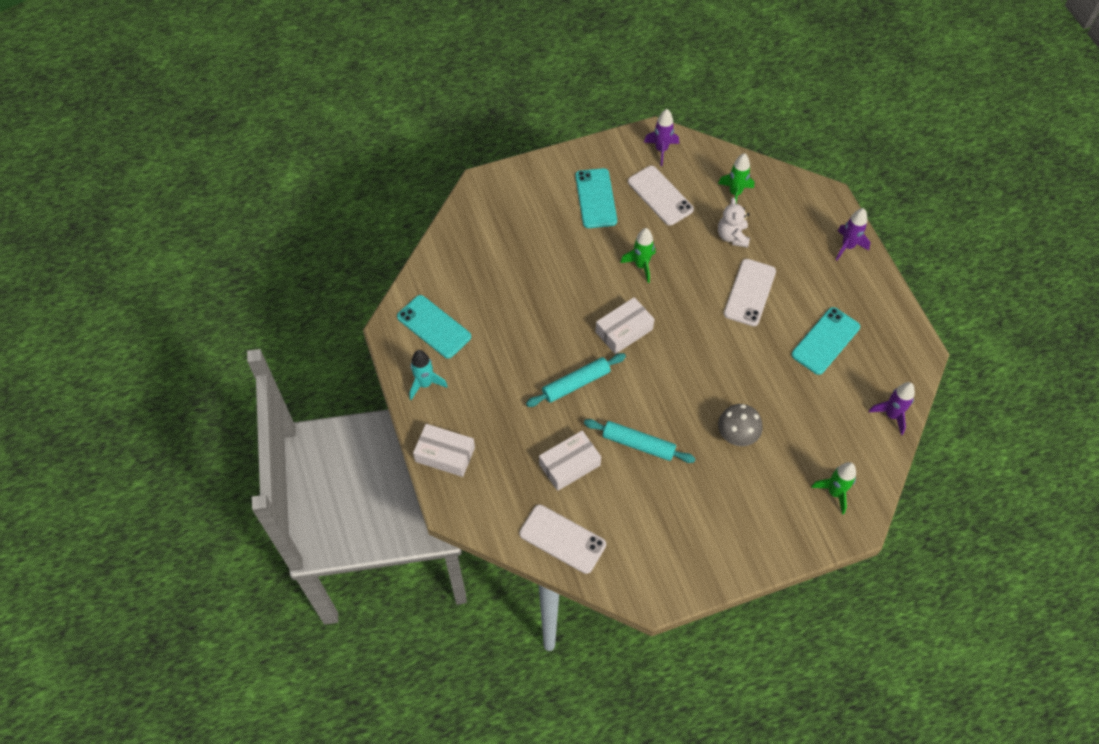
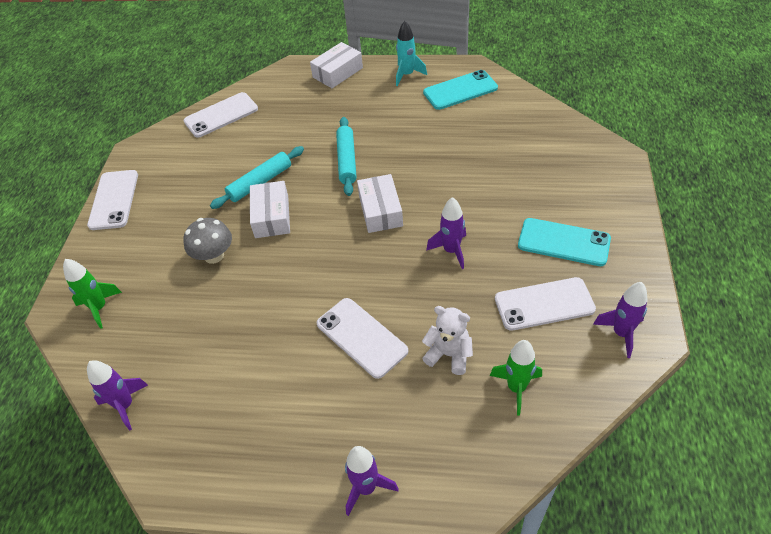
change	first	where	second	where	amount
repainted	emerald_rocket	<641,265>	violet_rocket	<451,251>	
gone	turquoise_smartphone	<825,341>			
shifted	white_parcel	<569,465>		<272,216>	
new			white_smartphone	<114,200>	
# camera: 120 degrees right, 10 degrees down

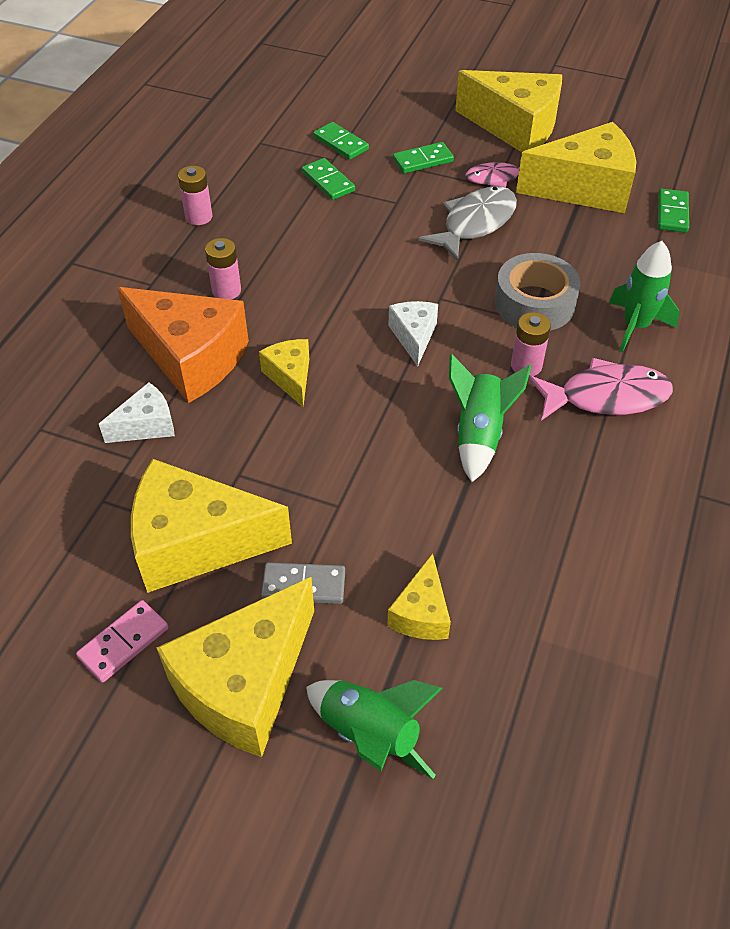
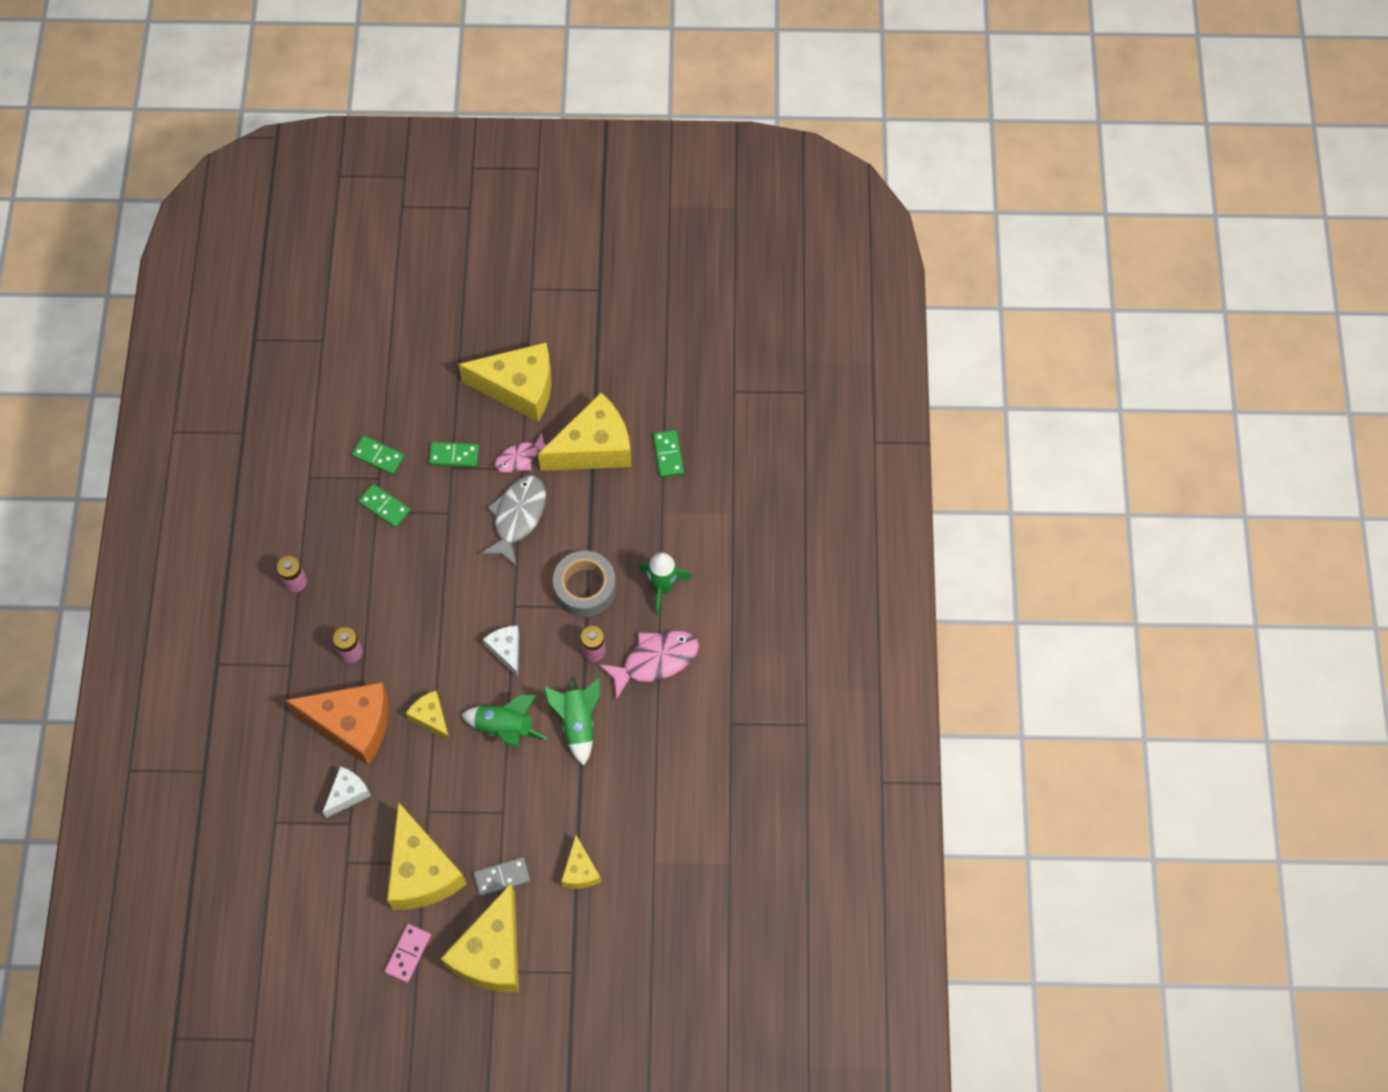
change	first	where	second	where	amount
rotated	emerald_domino_piece	<423,160>		<454,455>	45 degrees clockwise
rotated	bright_yellow_piece_of_cheese	<196,543>		<422,871>	90 degrees counterclockwise
shifted	emerald_rocket	<370,734>		<505,728>	
# camera: 20 degrees left, 15 degrees up

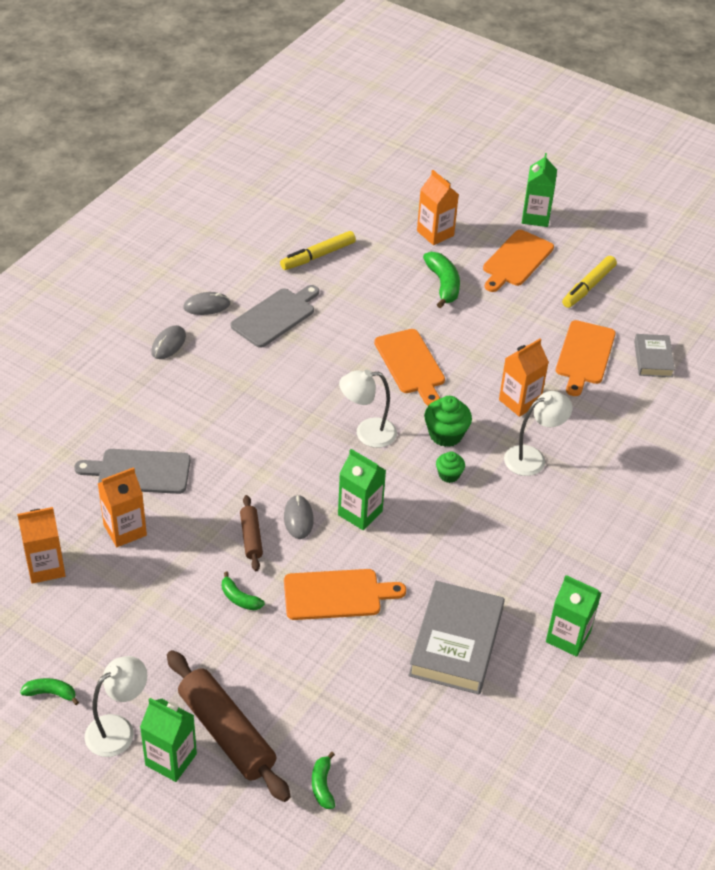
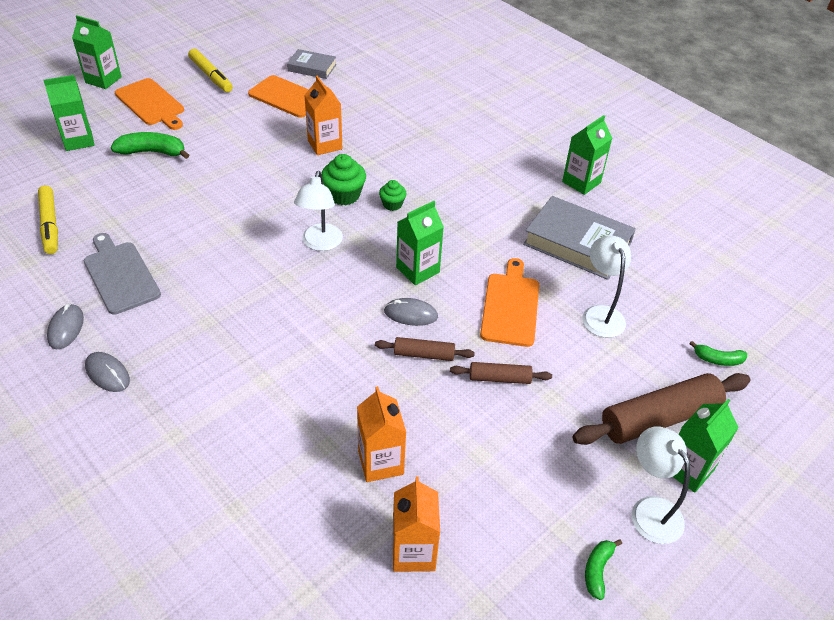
change	first	where	second	where	amount
repainted	orange-coloured_carton	<435,233>	emerald_carton	<78,140>	
gone	orange-coloured_cutting_board	<411,364>			
shifted	white_reading_lamp	<532,458>		<600,314>	
gone	gray_cutting_board	<139,472>			
swapped	emerald_banana	<239,598>	russet_pastry_roller	<499,378>	
# camera: 75 degrees left, 0 degrees up

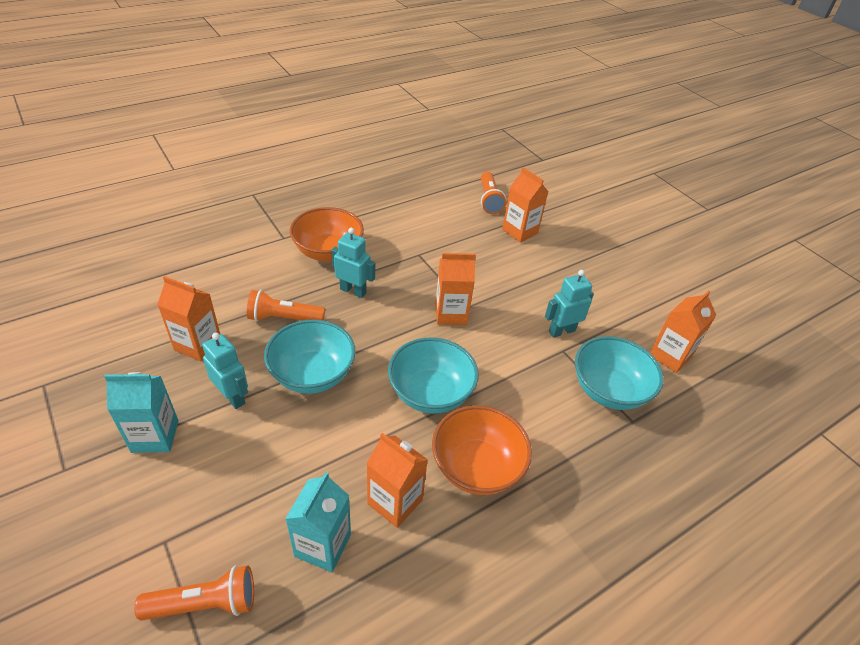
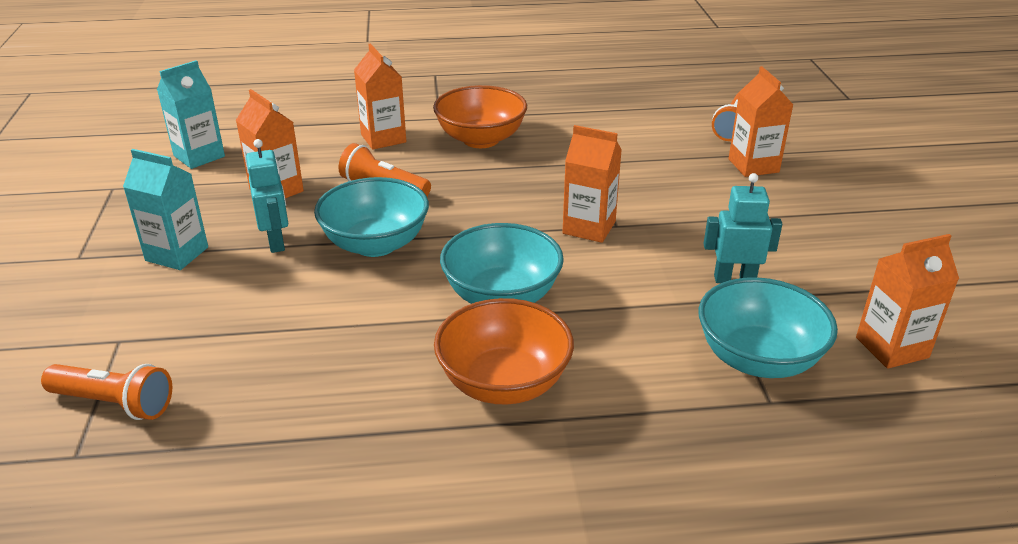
change	first	where	second	where	amount
gone	turquoise_robot_figure	<353,291>			
shifted	orange-coloured_carton	<395,502>		<383,138>	
shifted	turquoise_carton	<323,545>		<199,156>	
# camera: 30 degrees right, 10 degrees down

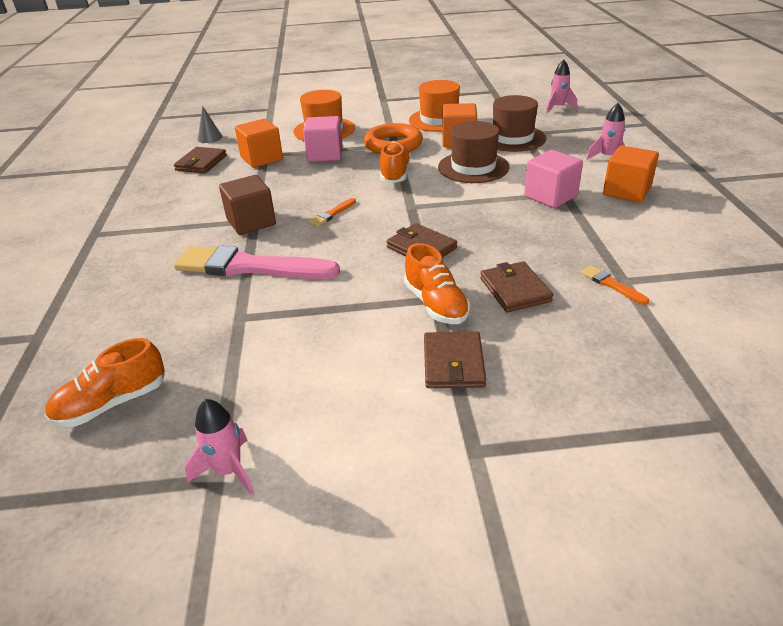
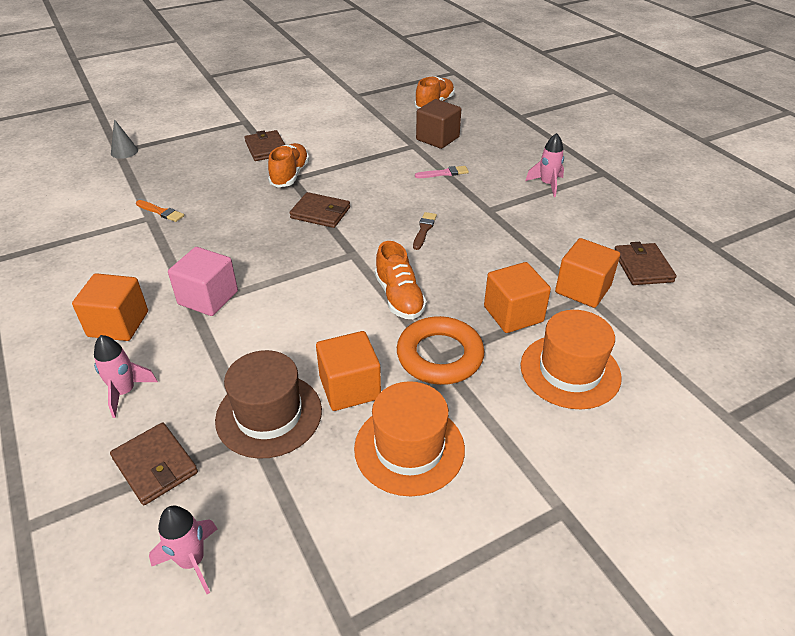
change	first	where	second	where	amount
shifted	gray_cone	<210,138>		<124,151>	
repainted	rose-pink_cube	<325,154>	orange-coloured_cube	<513,314>	
gone	russet_hat	<473,167>			
shifted	russet_cube	<251,222>		<437,138>	
repainted	orange-coloured_brush	<332,214>	russet_brush	<424,230>	
rotated	orange-coloured_lace-up_shoe	<435,304>		<290,175>	60 degrees clockwise
scaled	rose-pink_brush	<250,267>		<444,173>	x0.42
shifted	russet_wallet	<515,290>		<155,465>	
shifted	rose-pink_rocket	<228,470>		<547,185>	
# camera: 155 degrees right, 5 degrees up

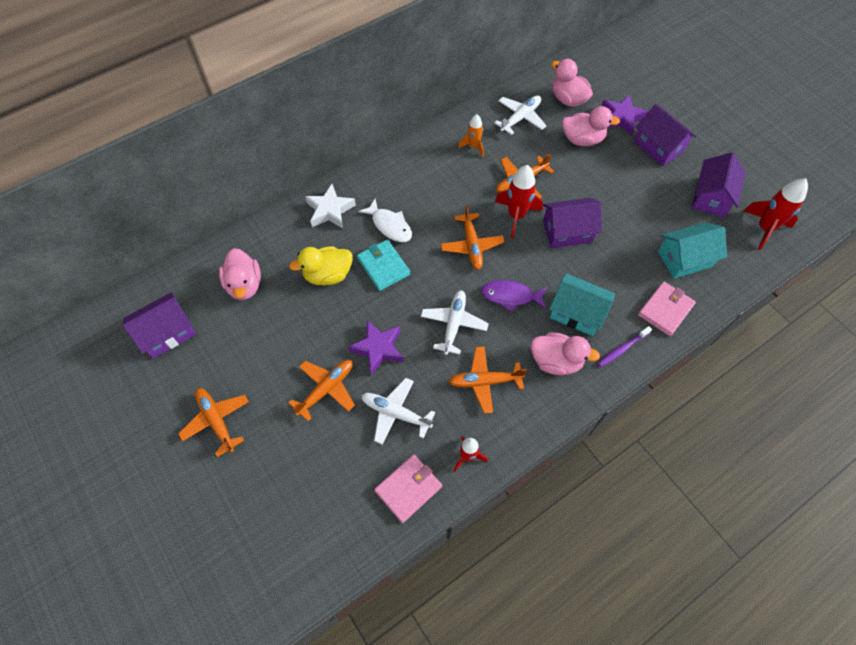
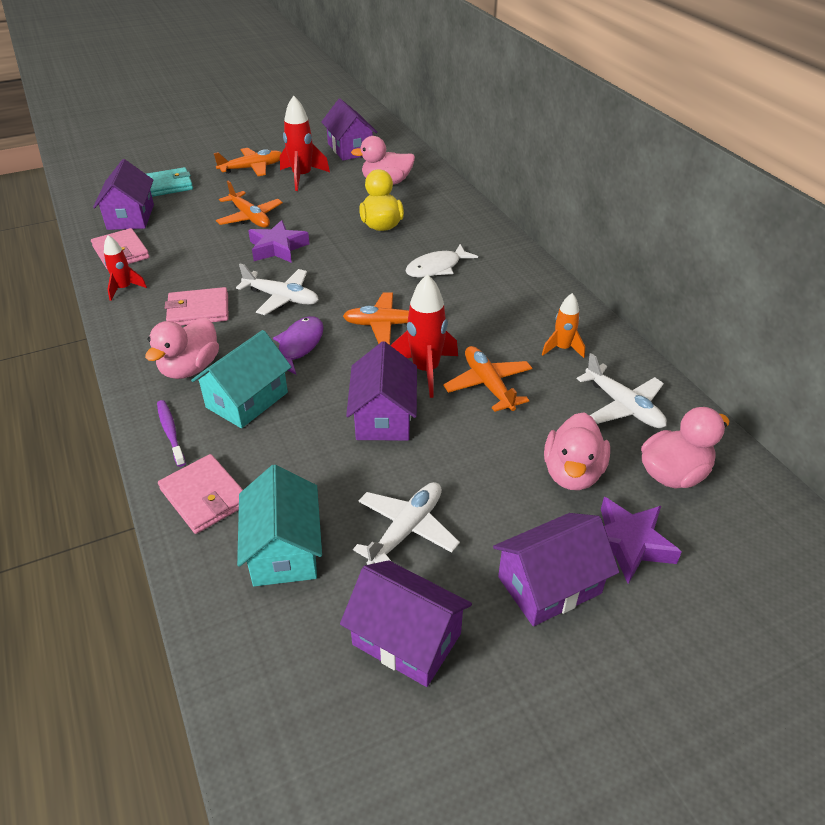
change	first	where	second	where	amount
shifted	scarlet_rocket	<764,228>		<302,177>	
gone	white_five-pointed_star	<330,210>			
shifted	turquoise_wallet	<383,266>		<167,185>	
swapped	orange-coloured_aeroplane	<484,381>	rose-pink_wallet	<198,310>	
shifted	white_aeroplane	<395,413>		<406,530>	
new			violet_toy_house	<130,217>	
# camera: 100 degrees right, 20 degrees down

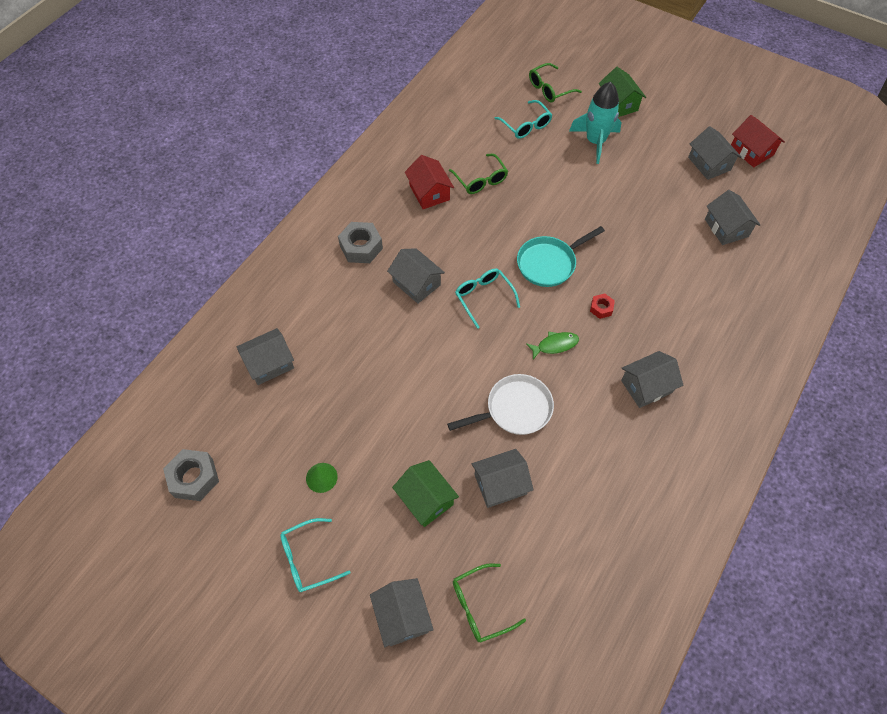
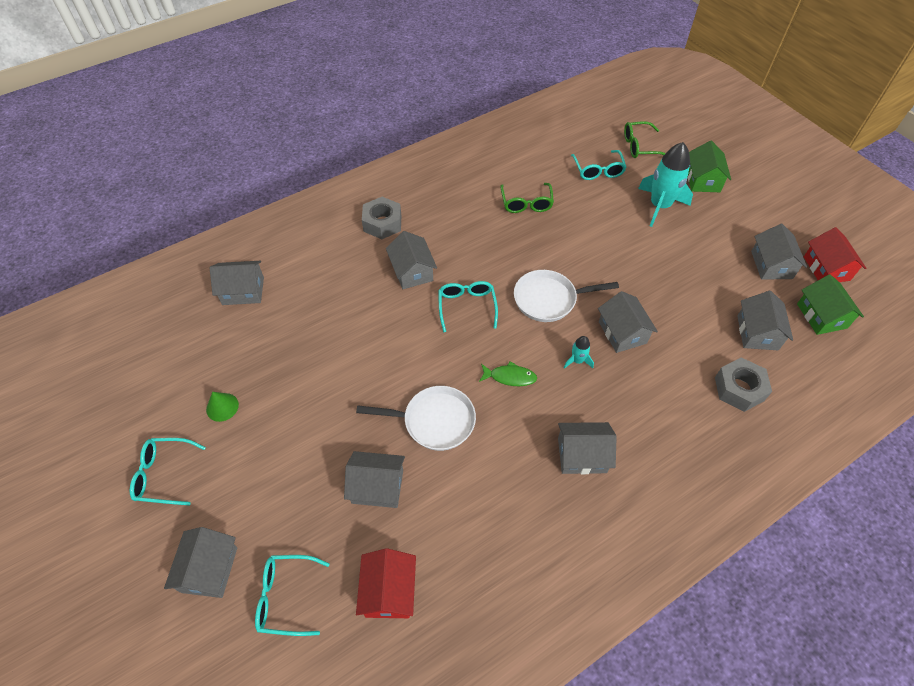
change	first	where	second	where	amount
shifted	scarlet_toy_house	<429,192>		<389,591>	
repainted	turquoise_pan	<549,263>	white_pan	<549,299>	
swapped	scarlet_hexagon_nut	<601,308>	turquoise_rocket	<577,360>	
shifted	gray_hexagon_nut	<194,478>		<739,389>	
shifted	emerald_toy_house	<426,499>		<821,316>	
repainted	emerald_spectacles	<480,606>	turquoise_spectacles	<286,597>	
new			gray_toy_house	<622,332>	
# camera: 25 degrees right, 5 degrees down

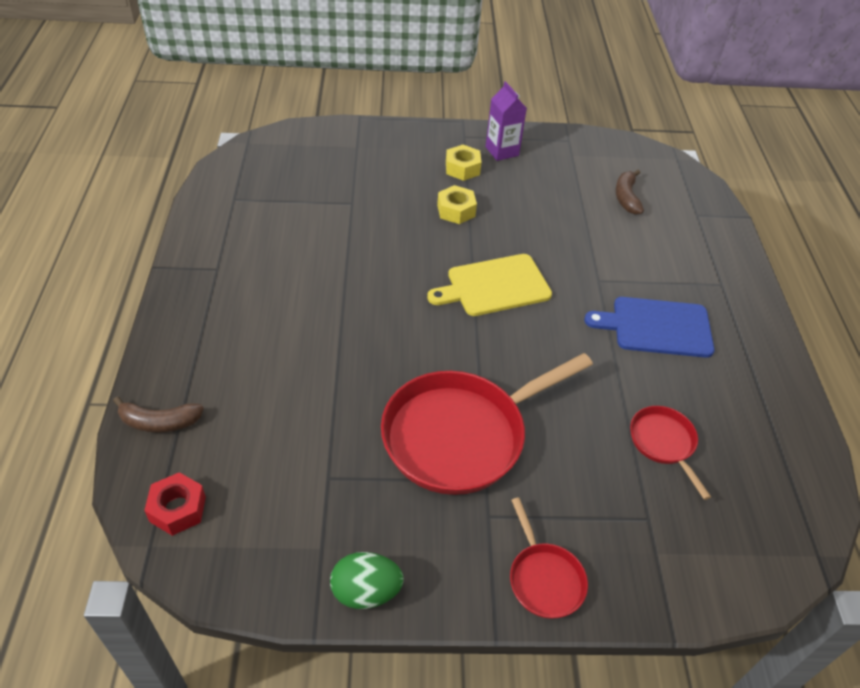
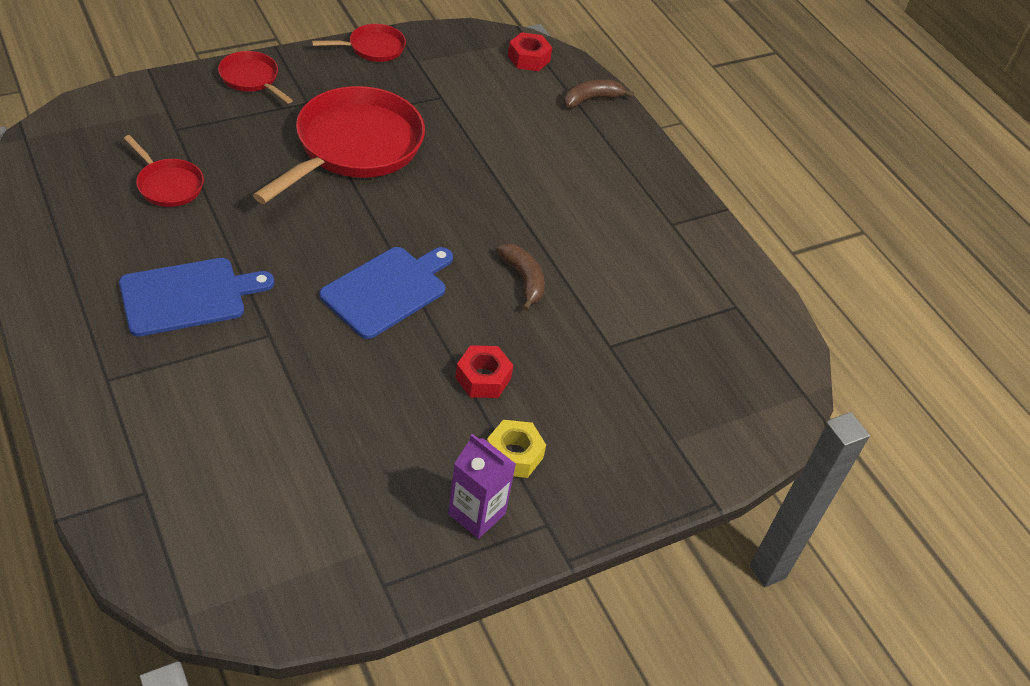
change	first	where	second	where	amount
shifted	russet_banana	<626,197>		<523,280>	
repainted	bright_yellow_hexagon_nut	<456,210>	scarlet_hexagon_nut	<483,378>	
repainted	bright_yellow_cutting_board	<494,286>	royal_blue_cutting_board	<387,290>	
swapped	emerald_egg	<366,591>	scarlet_pan	<373,48>	
# camera: 150 degrees right, 0 degrees up

